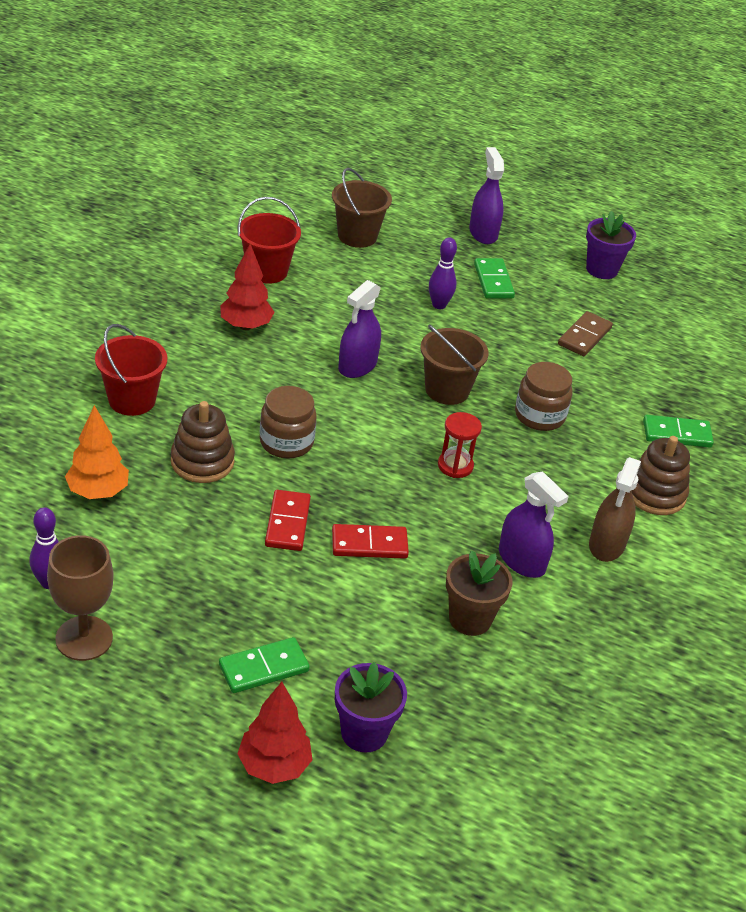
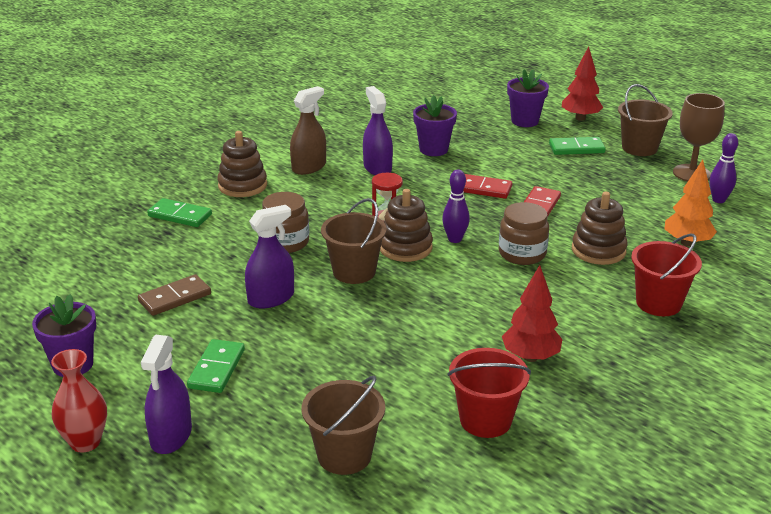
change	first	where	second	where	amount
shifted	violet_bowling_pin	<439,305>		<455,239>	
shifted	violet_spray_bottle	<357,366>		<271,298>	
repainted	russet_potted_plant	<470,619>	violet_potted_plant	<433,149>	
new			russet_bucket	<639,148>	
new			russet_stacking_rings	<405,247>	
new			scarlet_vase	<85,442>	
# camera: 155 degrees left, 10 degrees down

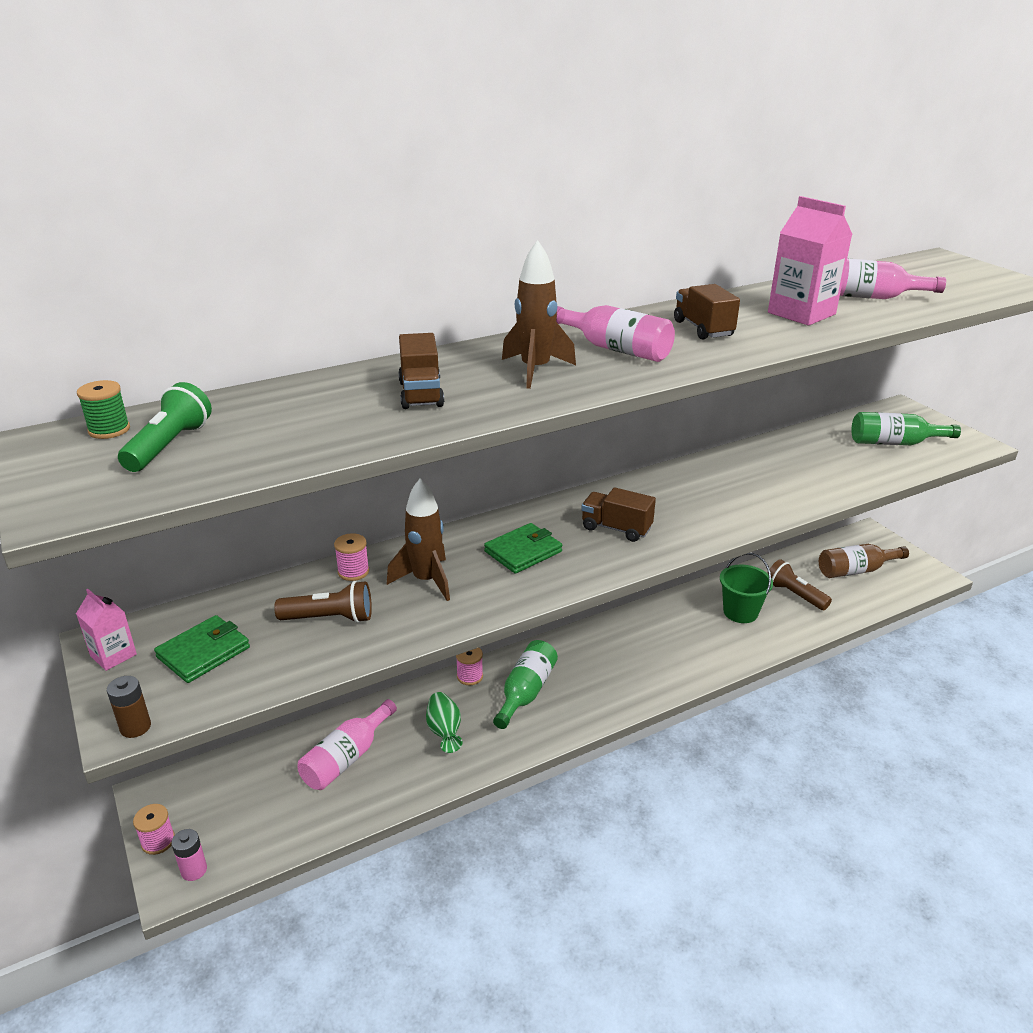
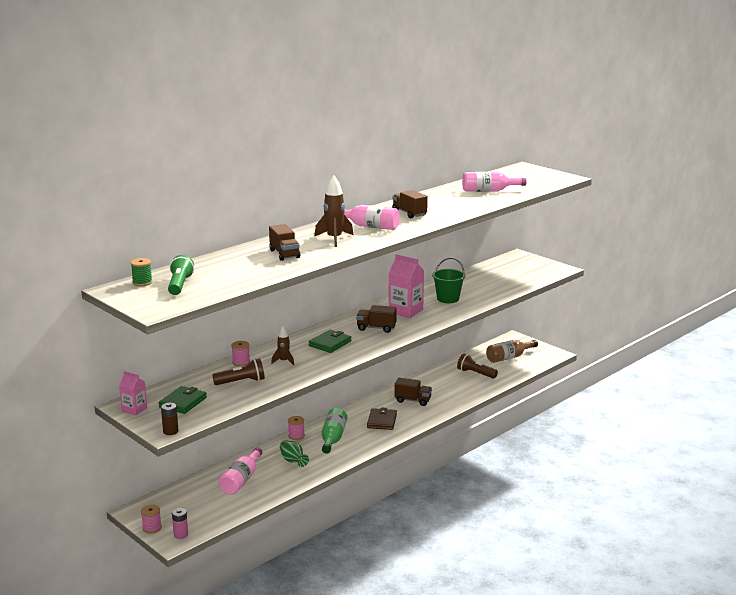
change	first	where	second	where	amount
shifted	rose-pink_carton	<801,313>		<405,311>	
gone	emerald_drink_bottle	<894,443>			
scaled	russet_rocket	<426,580>		<284,361>	x0.60
shifted	emerald_bucket	<740,612>		<448,299>	
new			russet_toy_truck	<412,400>	
new			russet_wallet	<382,421>	
# camera: 15 degrees left, 10 degrees down

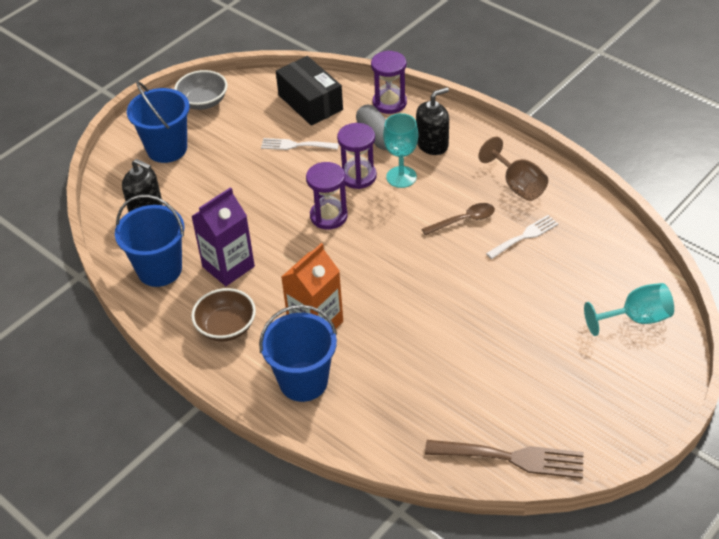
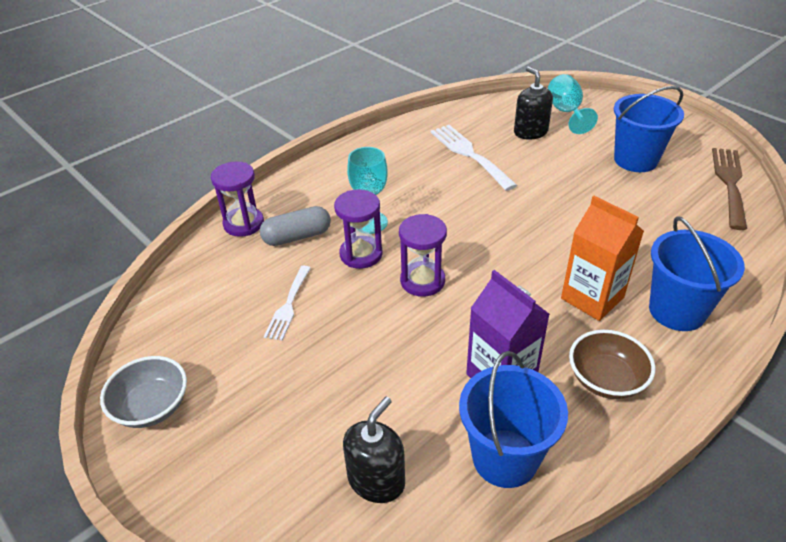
change	first	where	second	where	amount
gone	ebony_parcel	<310,102>			
shifted	royal_blue_bucket	<167,149>		<635,160>	
shifted	ebony_soap_dispenser	<432,144>		<530,132>	
gone	russet_wine_glass	<517,185>			
gone	russet_spoon	<463,220>			
scaled	white_fork	<524,236>		<469,154>	x1.58
# camera: 85 degrees left, 5 degrees down

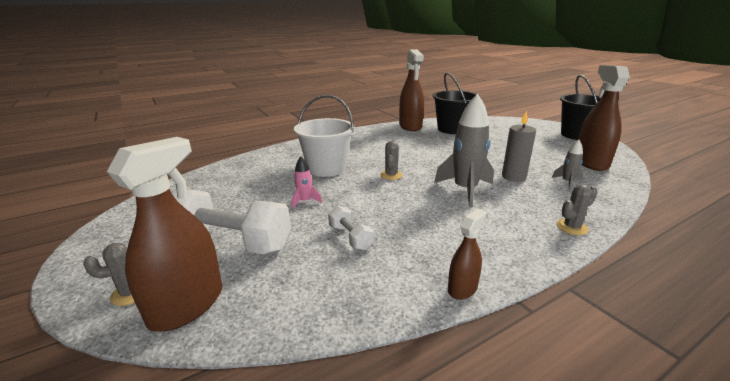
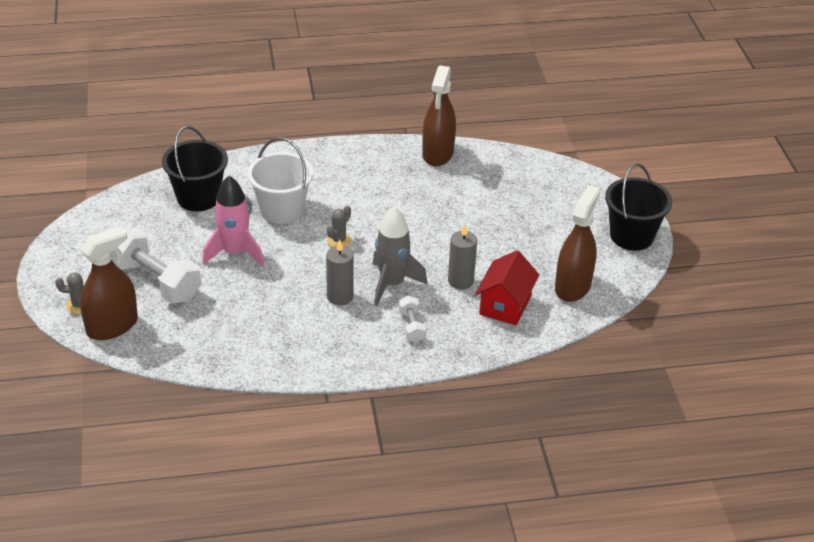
change	first	where	second	where	amount
shifted	ebony_bucket	<452,129>		<198,197>	
swapped	gray_rocket	<567,182>	scarlet_toy_house	<505,305>	
scaled	rose-pink_rocket	<305,201>		<235,252>	x2.04
gone	gray_saguaro_cactus	<572,227>			
shifted	white_dumbbell	<350,237>		<412,326>	
gone	russet_spray_bottle	<462,288>			
new			gray_wax_candle	<340,296>	
# camera: 20 degrees right, 15 degrees up

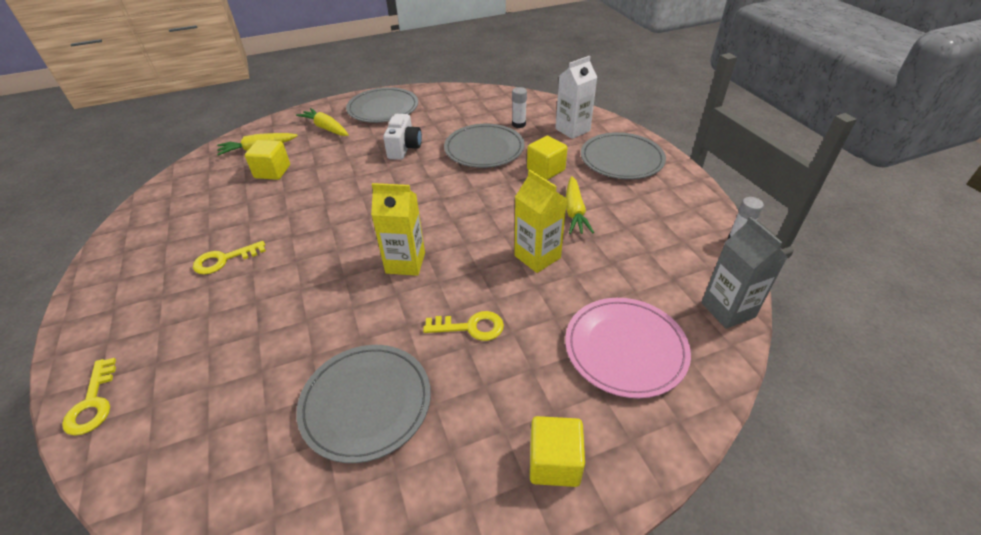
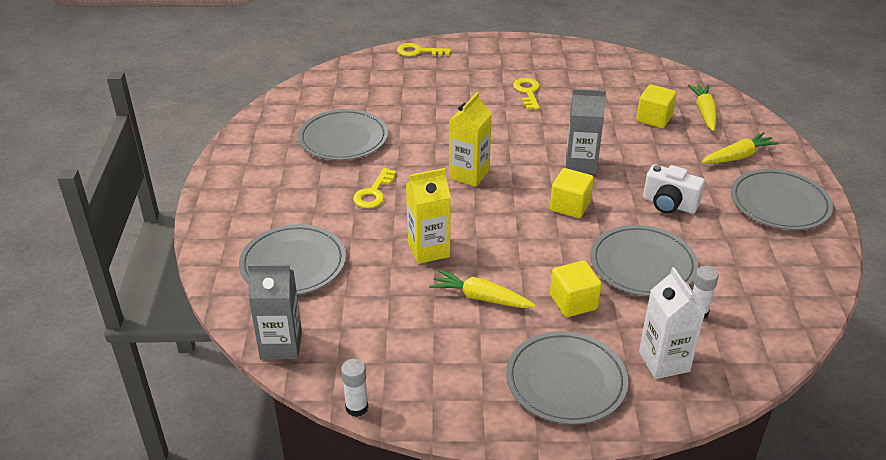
change	first	where	second	where	amount
repainted	rose-pink_flat_dish	<625,349>	gray_flat_dish	<293,264>	
shifted	bright_yellow_cube	<554,462>		<570,206>	
new			gray_carton	<581,164>	
# camera: 110 degrees right, 5 degrees down

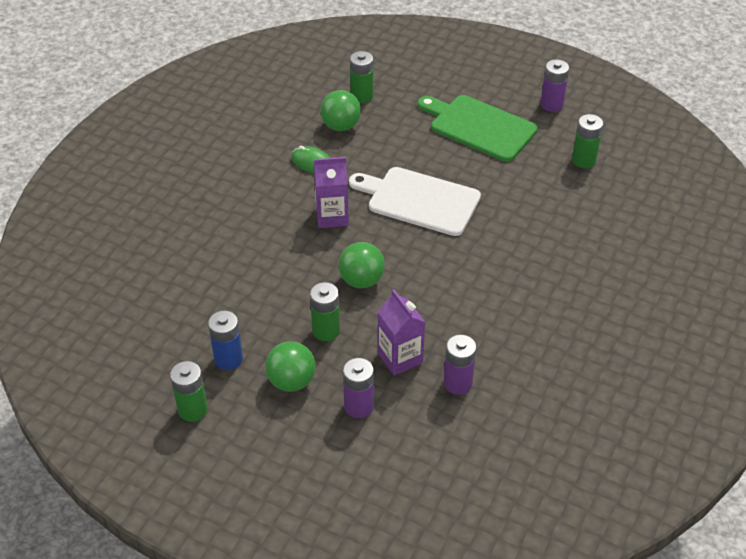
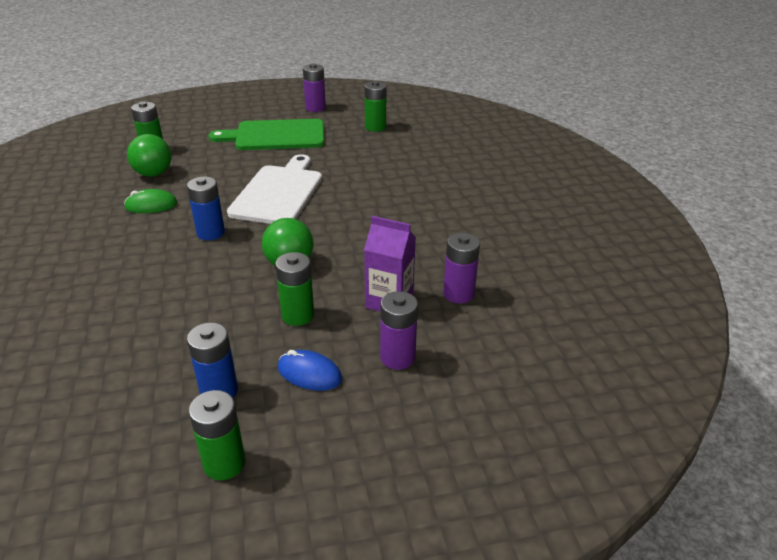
change	first	where	second	where	amount
swapped	violet_carton	<332,216>	royal_blue_AA_battery	<210,233>	
rotated	white_cutting_board	<419,200>		<279,193>	120 degrees clockwise
swapped	emerald_ball	<291,381>	royal_blue_computer_mouse	<309,373>	
# camera: 40 degrees left, 10 degrees down

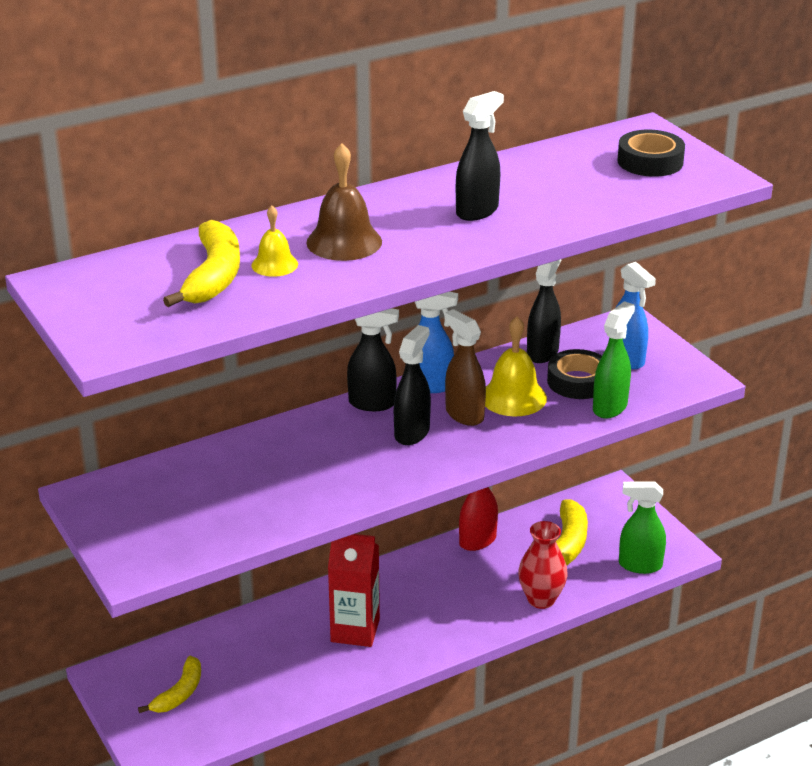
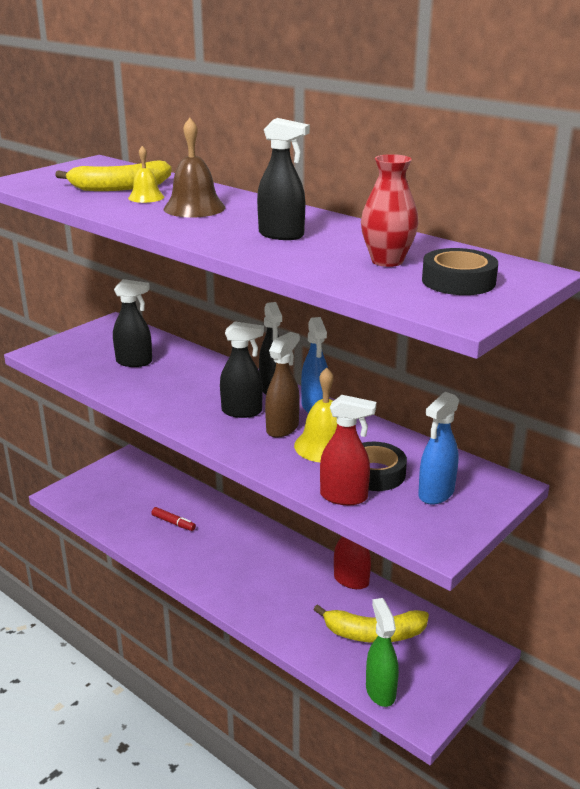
change	first	where	second	where	amount
shifted	ebony_spray_bottle	<542,352>		<134,362>	
repainted	emerald_spray_bottle	<610,407>	scarlet_spray_bottle	<344,497>	
shifted	scarlet_vase	<541,599>		<387,261>	
gone	scarlet_carton	<355,630>			
gone	bright_yellow_banana	<179,693>			
new			scarlet_marker_pen	<173,523>	
# camera: 70 degrees right, 5 degrees down

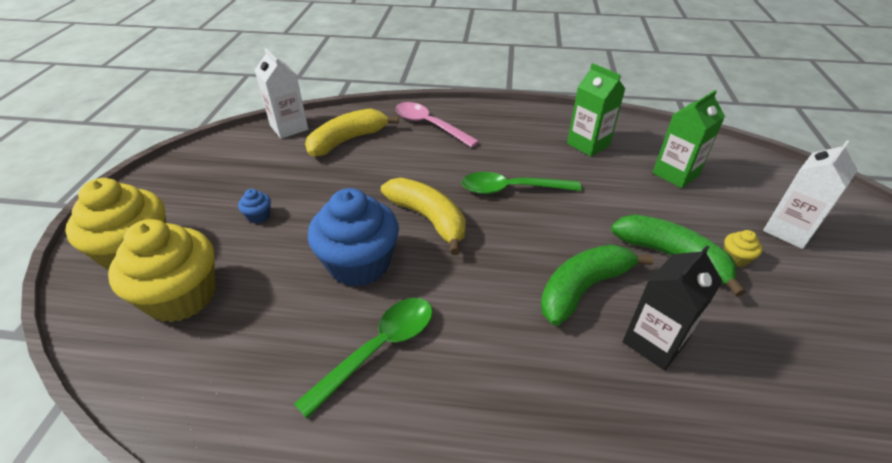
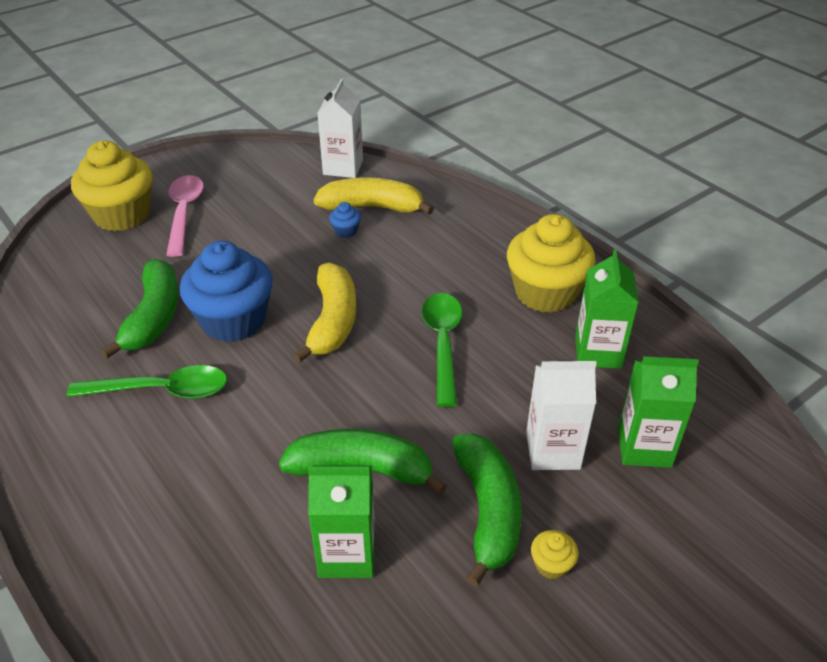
change	first	where	second	where	amount
shifted	rose-pink_spoon	<429,125>		<184,213>	
shifted	white_carton	<788,230>		<552,450>	
rotated	emerald_spoon	<512,189>		<442,344>	45 degrees clockwise
shifted	royal_blue_cupcake	<259,216>		<346,231>	
shifted	bright_yellow_cupcake	<182,296>		<545,292>	
repainted	ebony_carton	<654,342>	emerald_carton	<347,554>	
new			emerald_banana	<154,317>	
# camera: 45 degrees right, 0 degrees up

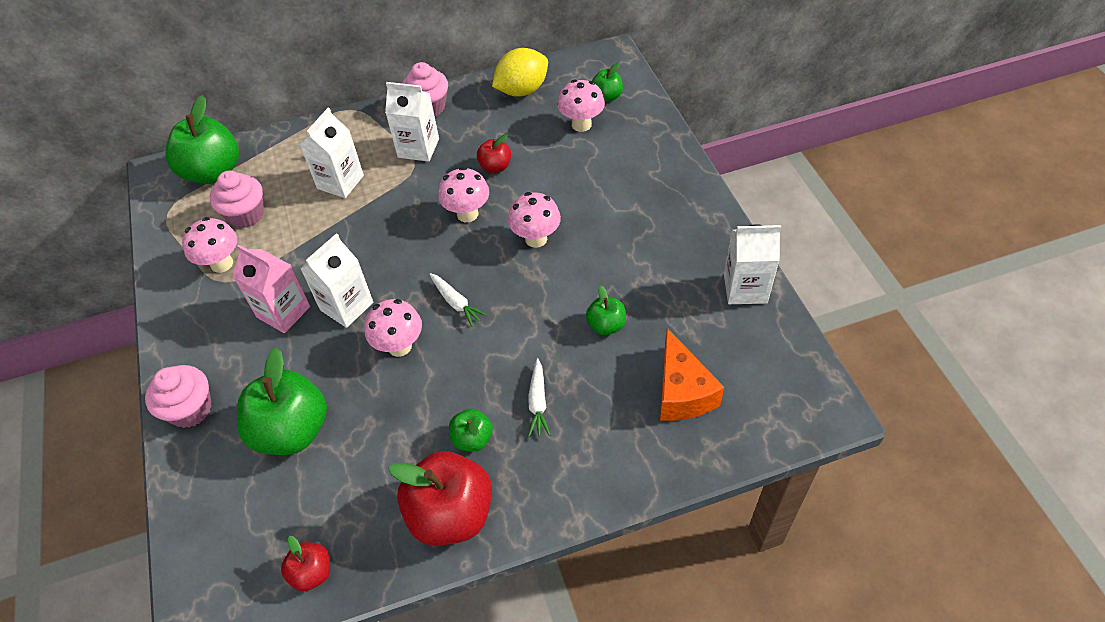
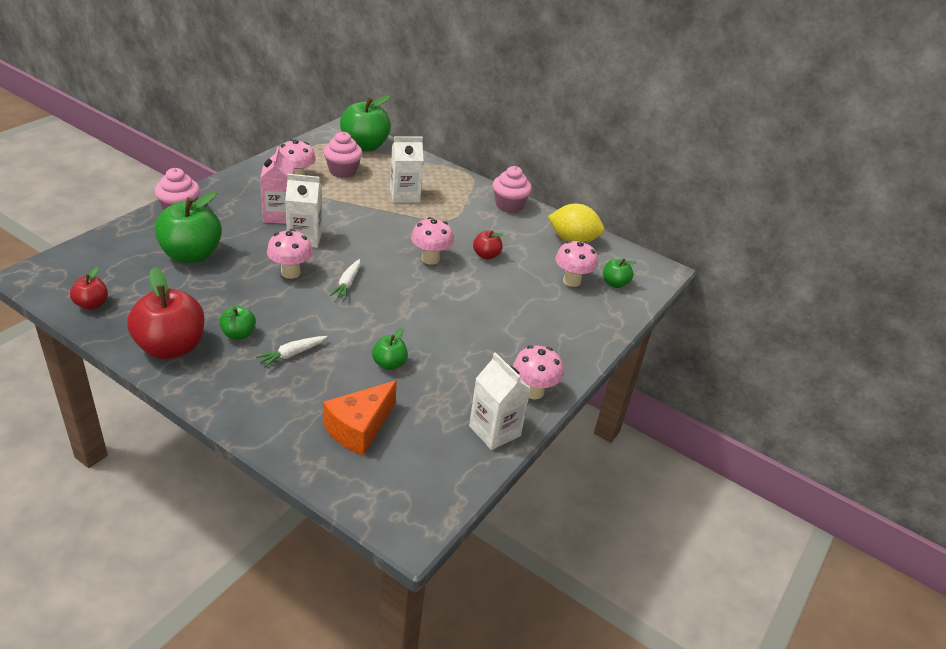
change	first	where	second	where	amount
gone	white_carton	<418,148>			
shifted	rose-pink_mushroom	<536,239>		<533,391>	
# camera: 45 degrees right, 15 degrees down

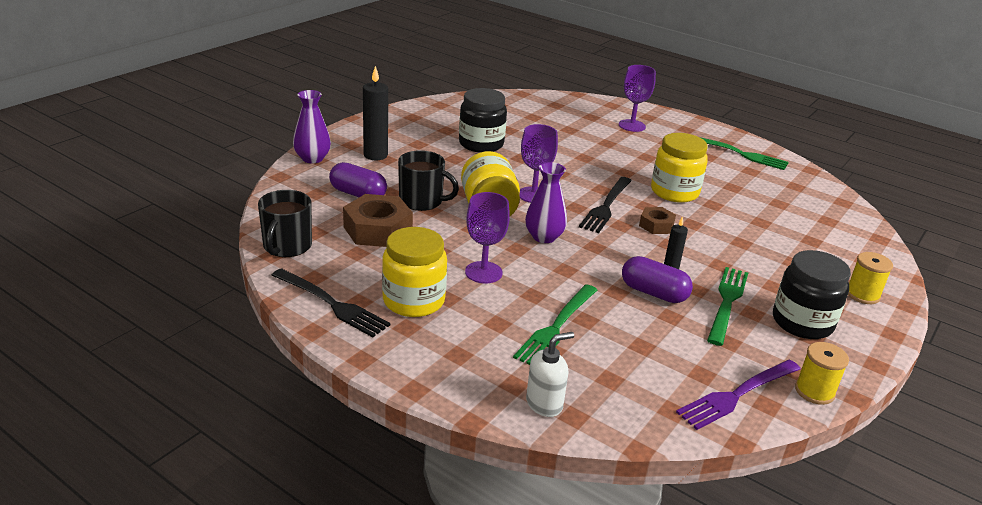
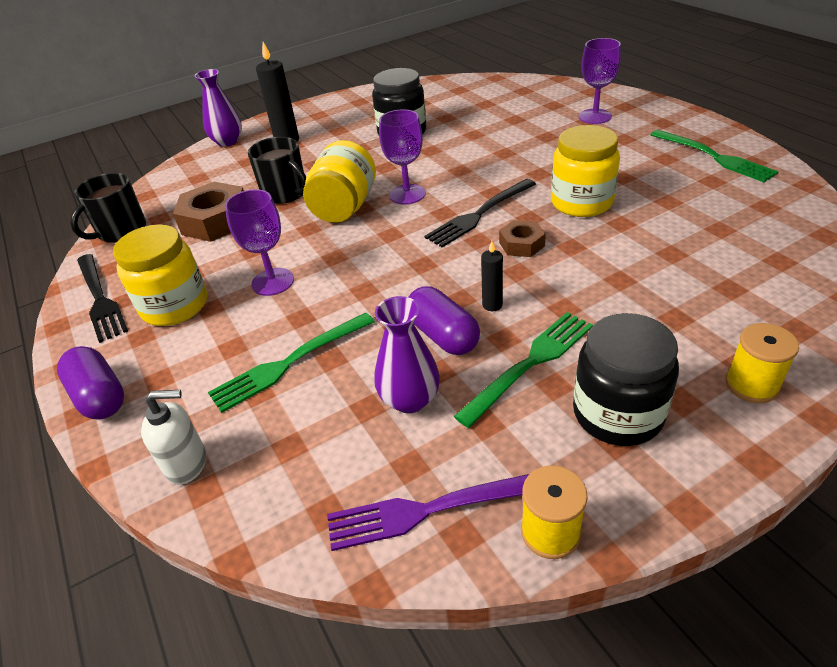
change	first	where	second	where	amount
shifted	violet_pill	<358,194>		<100,396>	
shifted	violet_vase	<544,237>		<410,399>	
# camera: 30 degrees right, 10 degrees up

